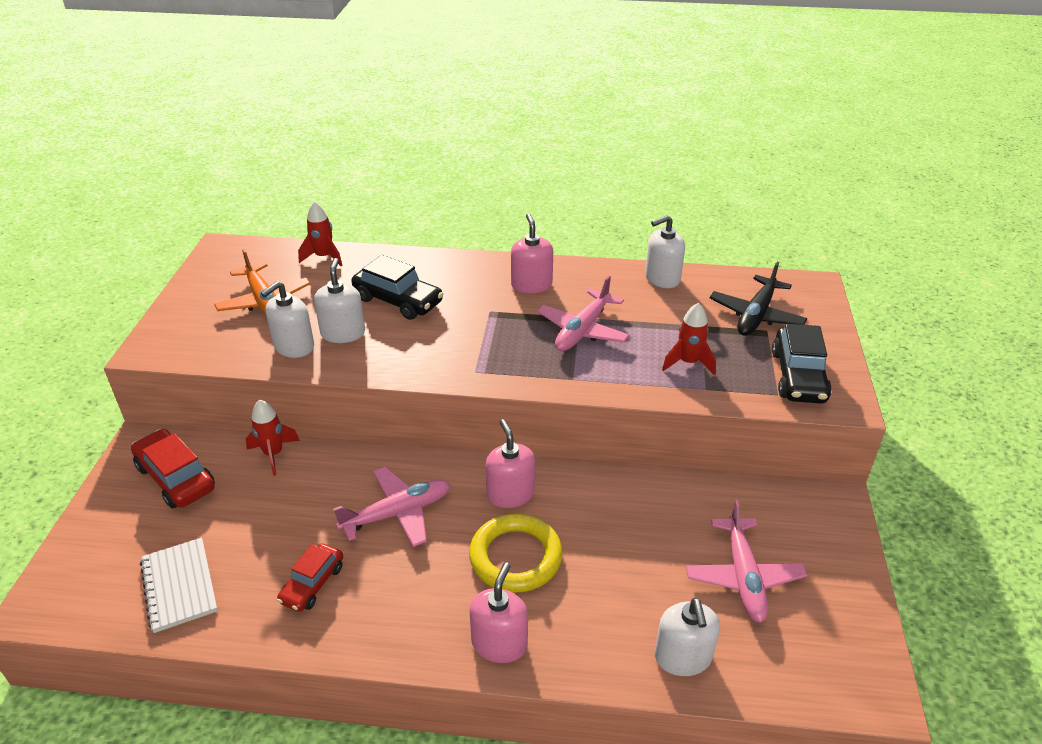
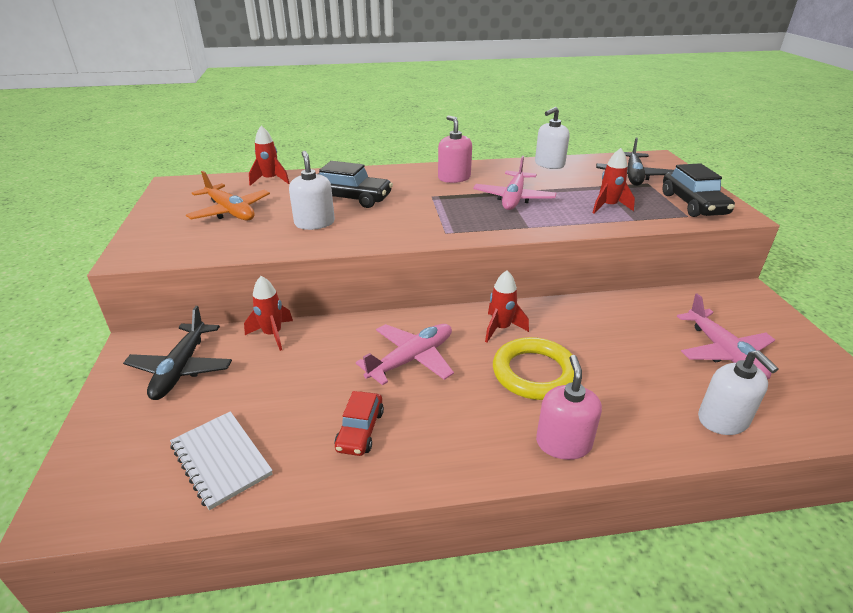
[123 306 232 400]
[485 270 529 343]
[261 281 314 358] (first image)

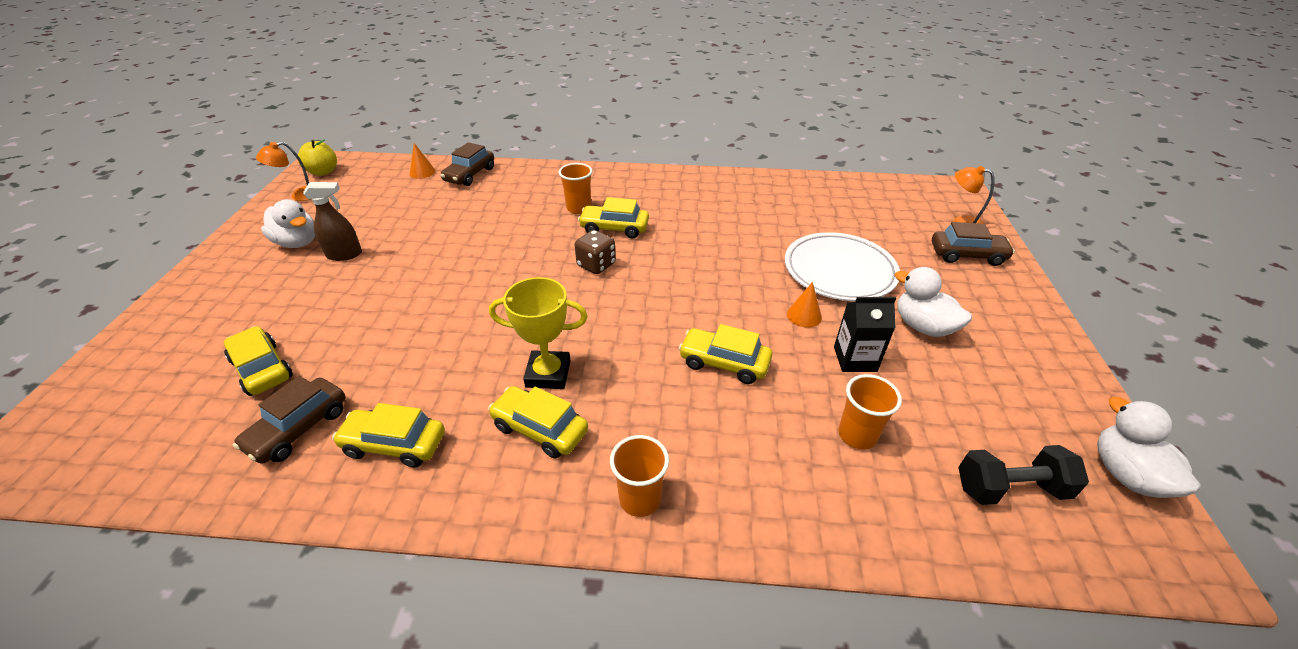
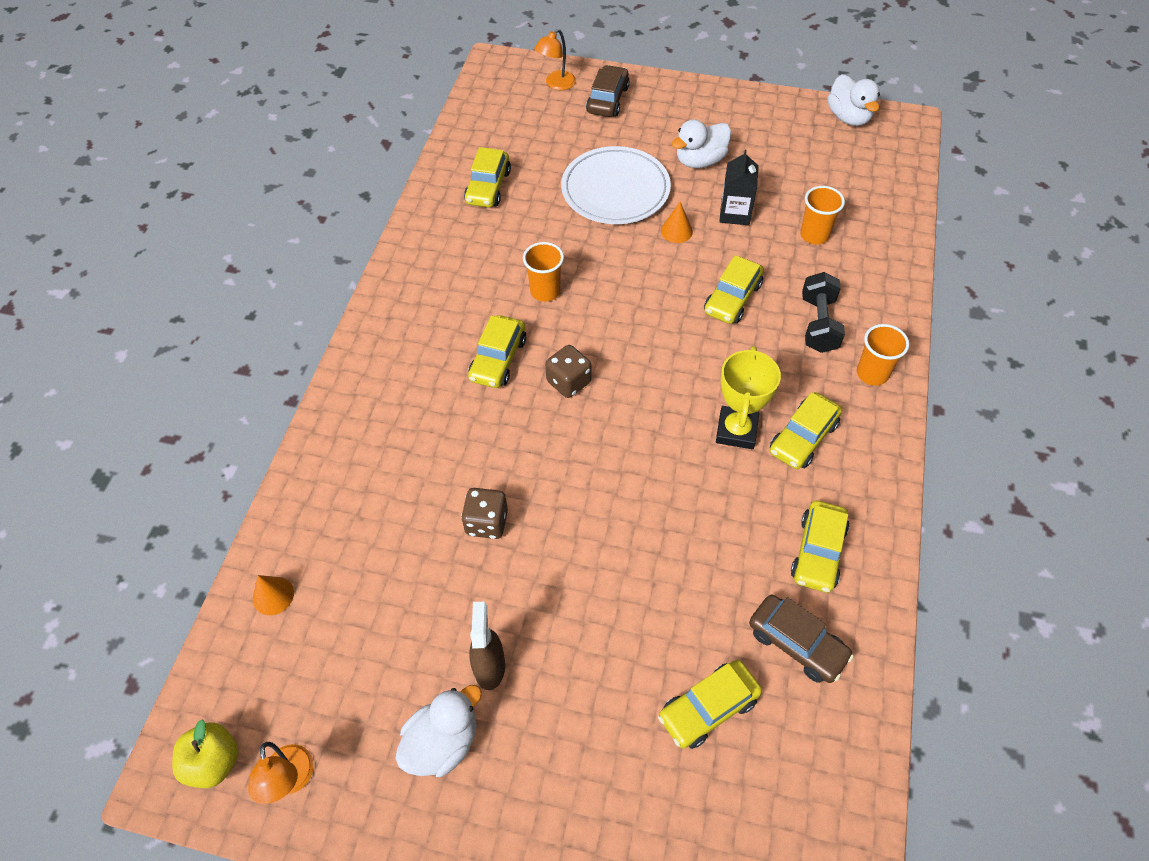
[461 488 508 539]
[464 147 511 208]
[523 242 564 302]
[802 272 845 353]
[828 74 880 126]
[440 142 494 186] (first image)

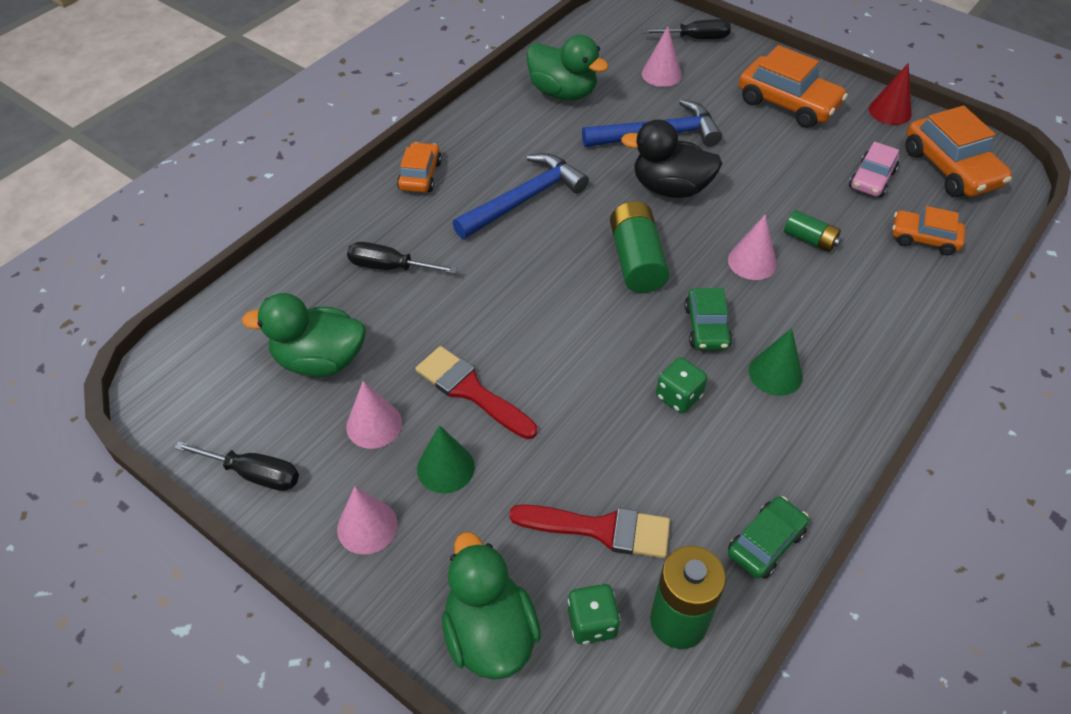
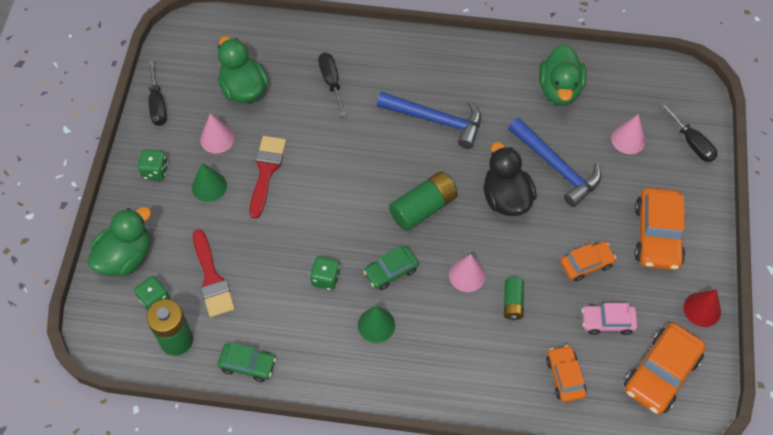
[138 149 168 181]
[560 241 617 282]

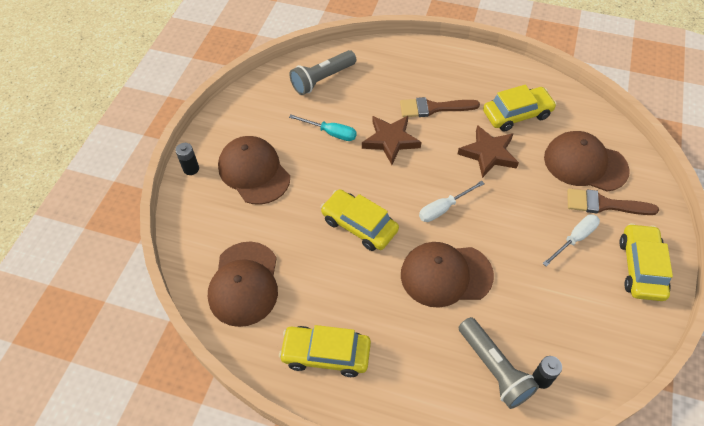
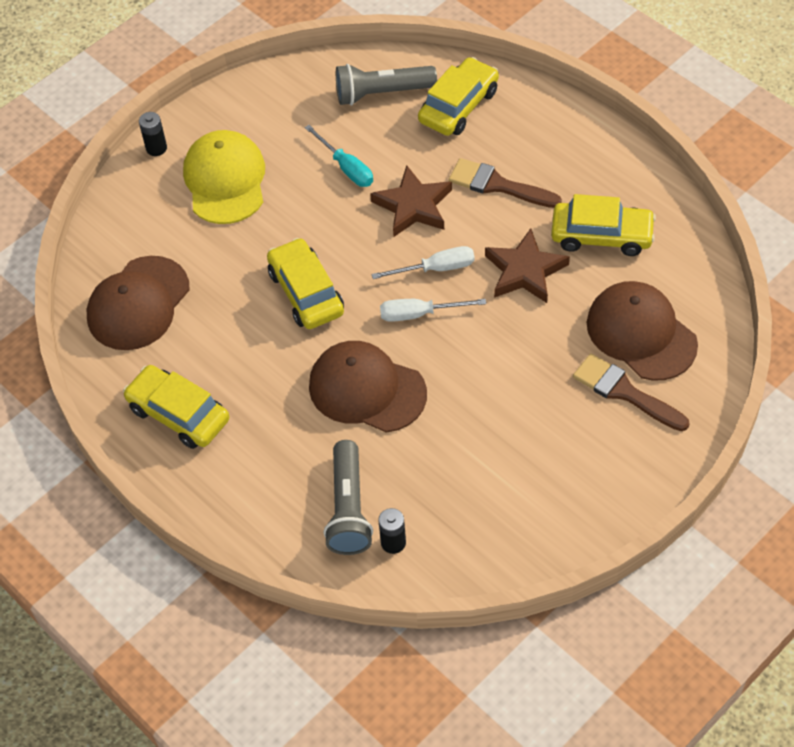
[183 130 265 224]
[372 246 475 279]
[418 57 499 136]

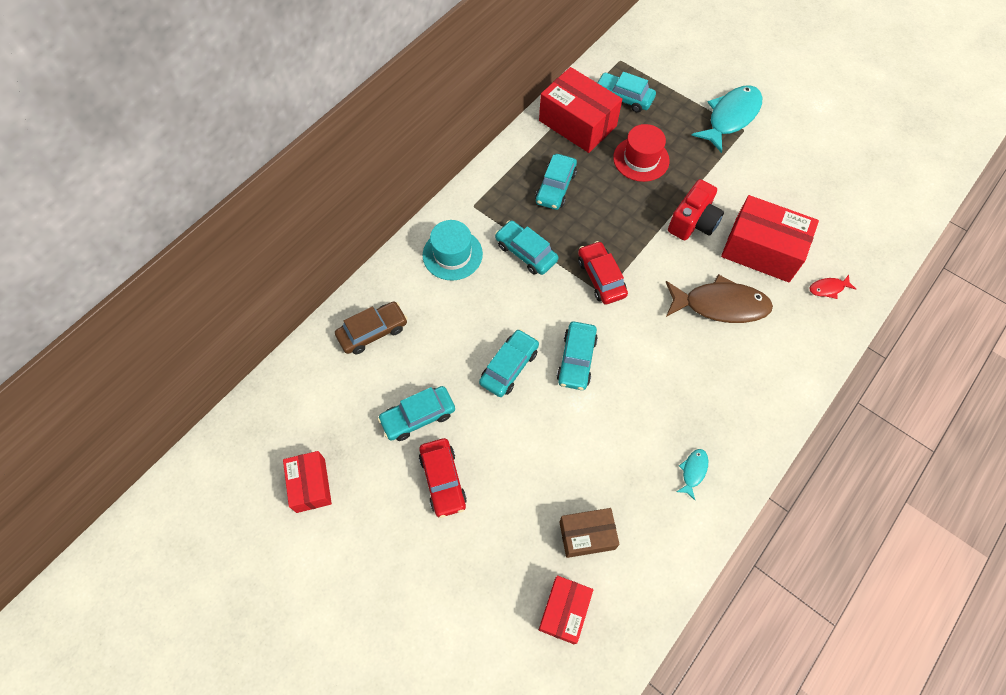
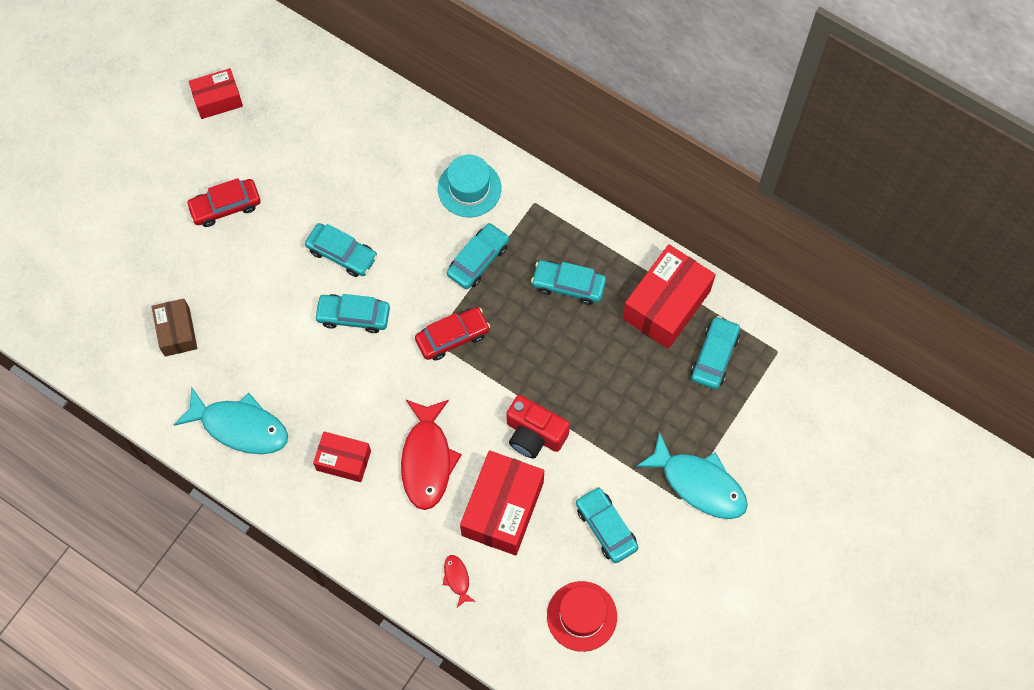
[174 386 288 454]
[313 432 371 482]
[401 400 462 510]
[547 581 617 652]
[576 487 638 563]
[335 301 408 354] (first image)

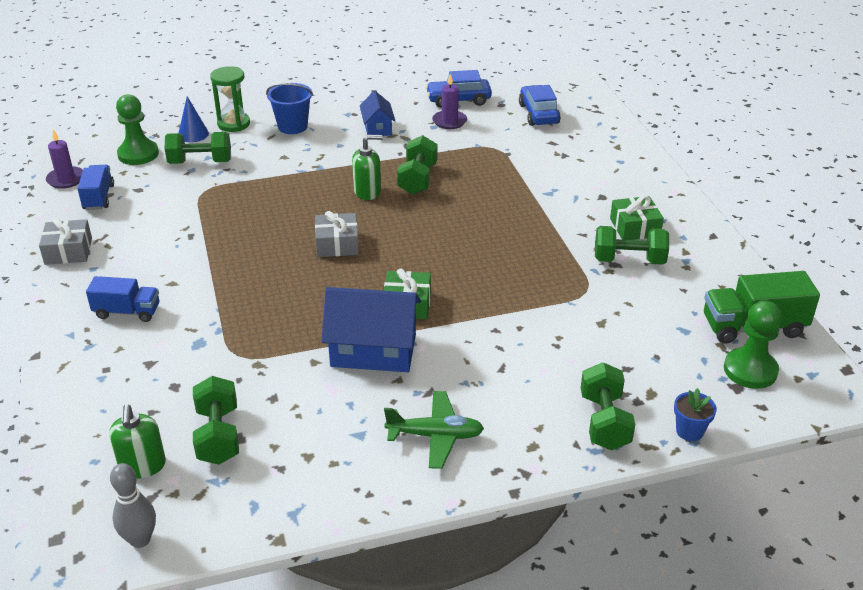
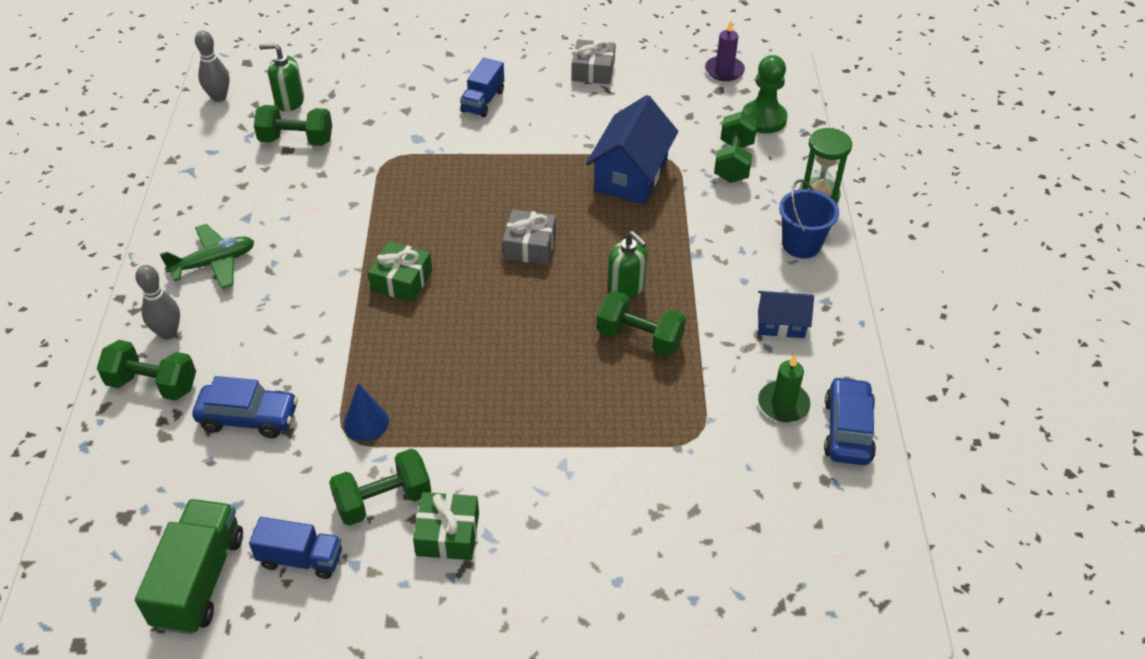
[135 265 180 340]
[160 224 254 289]
[192 376 298 438]
[249 517 342 579]
[329 449 431 526]
[344 383 389 441]
[586 95 678 204]
[607 231 648 299]
[758 354 810 422]
[674 388 717 441] (first image)
[724 301 781 389] (first image)

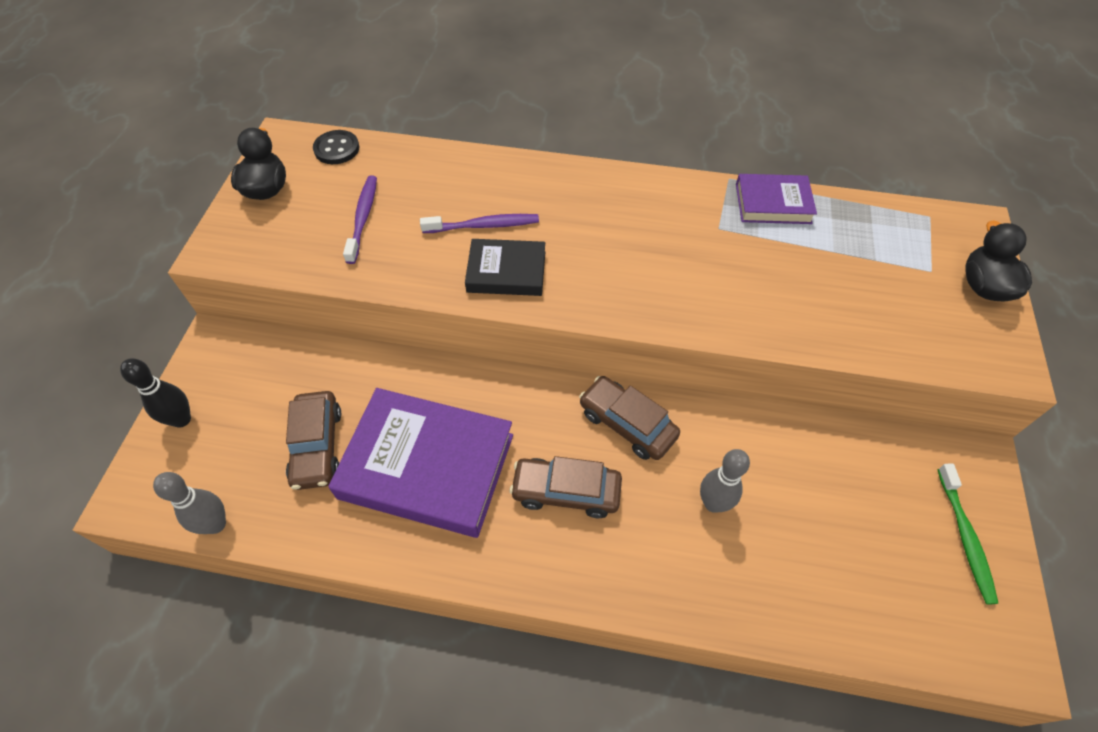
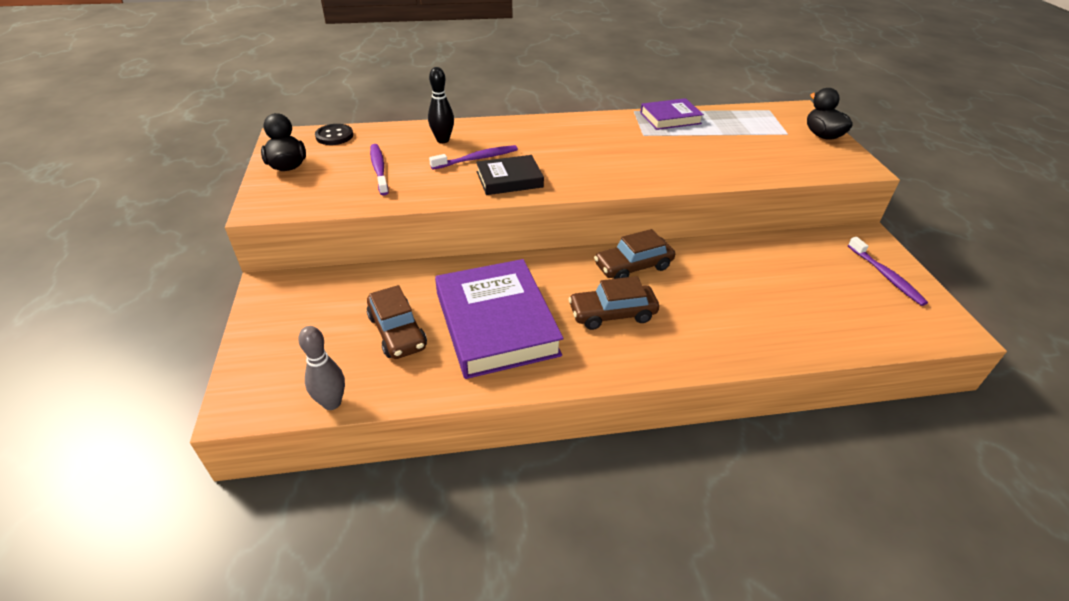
[428 67 454 143]
[435 259 564 379]
[594 229 675 279]
[848 237 928 306]
[700 449 750 513] (first image)

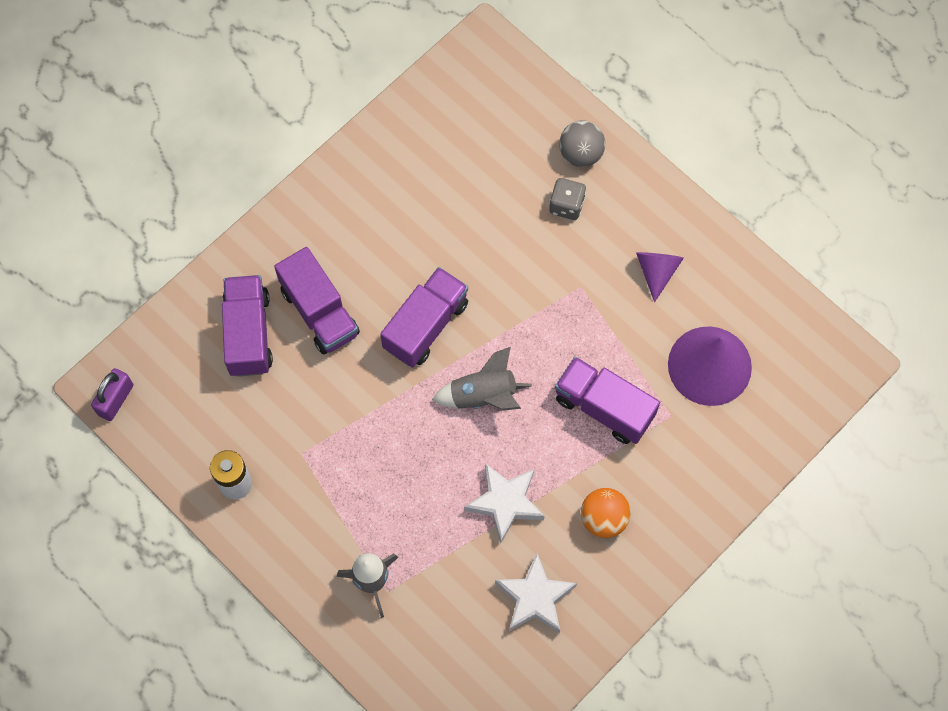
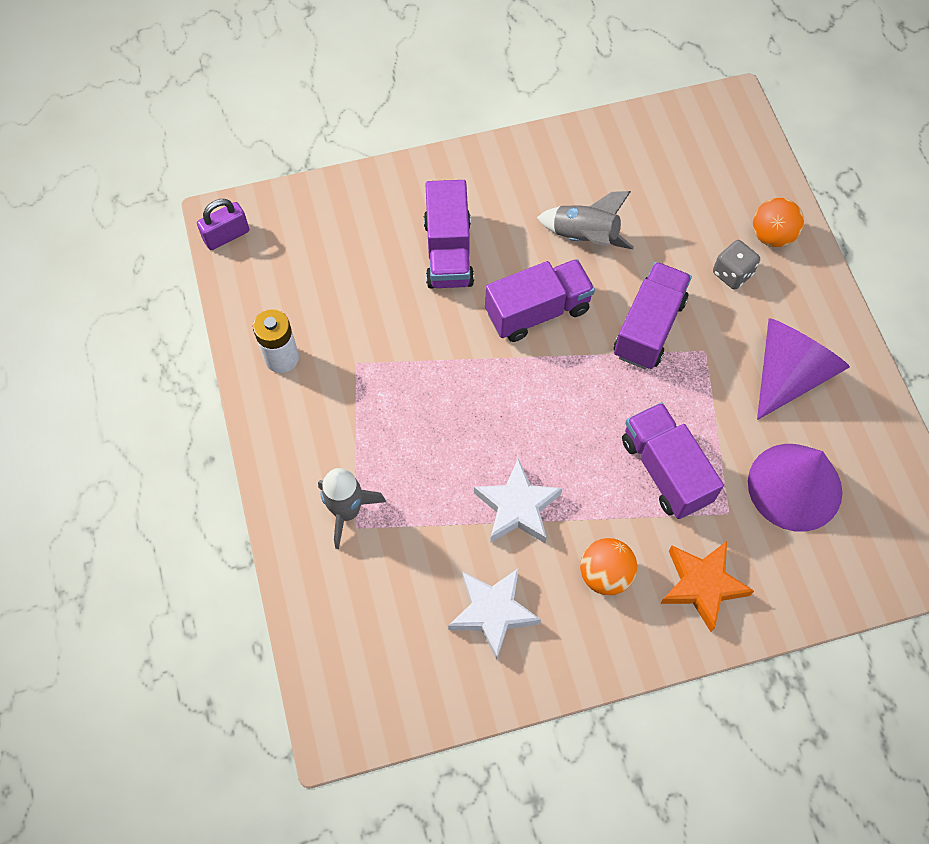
[537 191 634 249]
[614 262 692 369]
[660 541 754 632]
[753 197 804 248]
[757 318 850 420]

